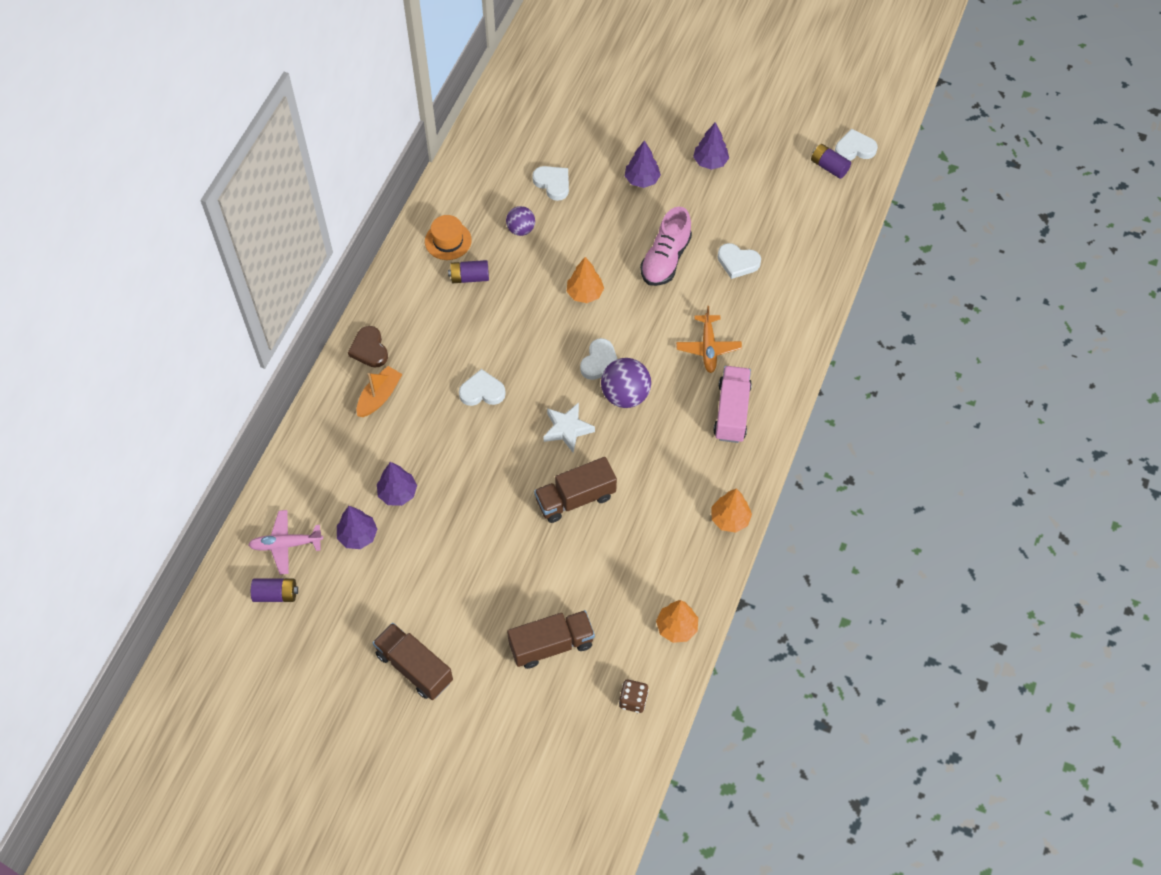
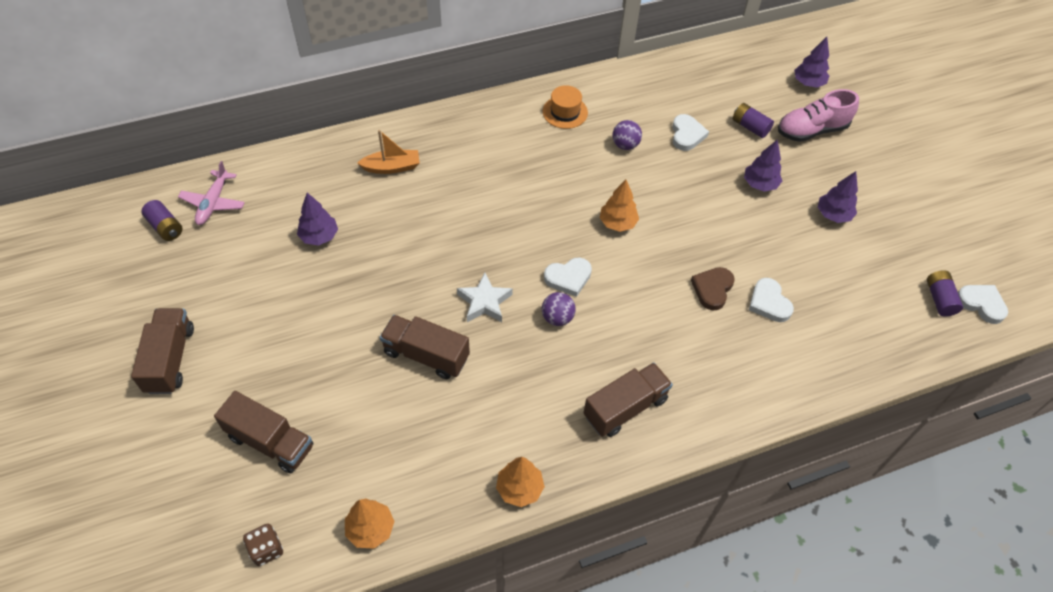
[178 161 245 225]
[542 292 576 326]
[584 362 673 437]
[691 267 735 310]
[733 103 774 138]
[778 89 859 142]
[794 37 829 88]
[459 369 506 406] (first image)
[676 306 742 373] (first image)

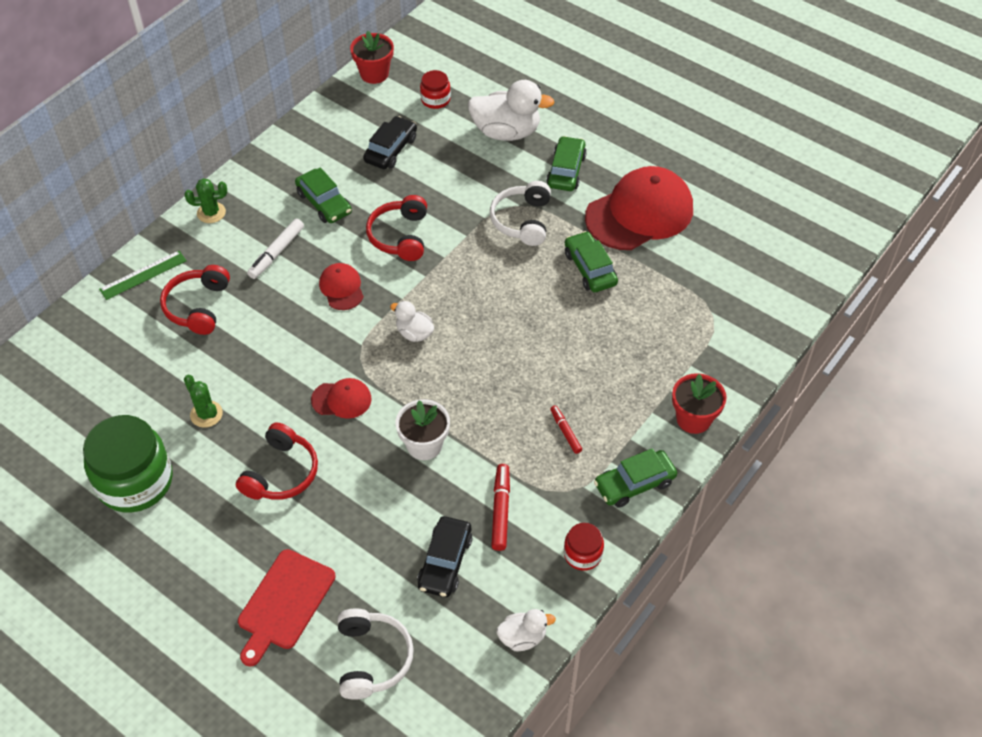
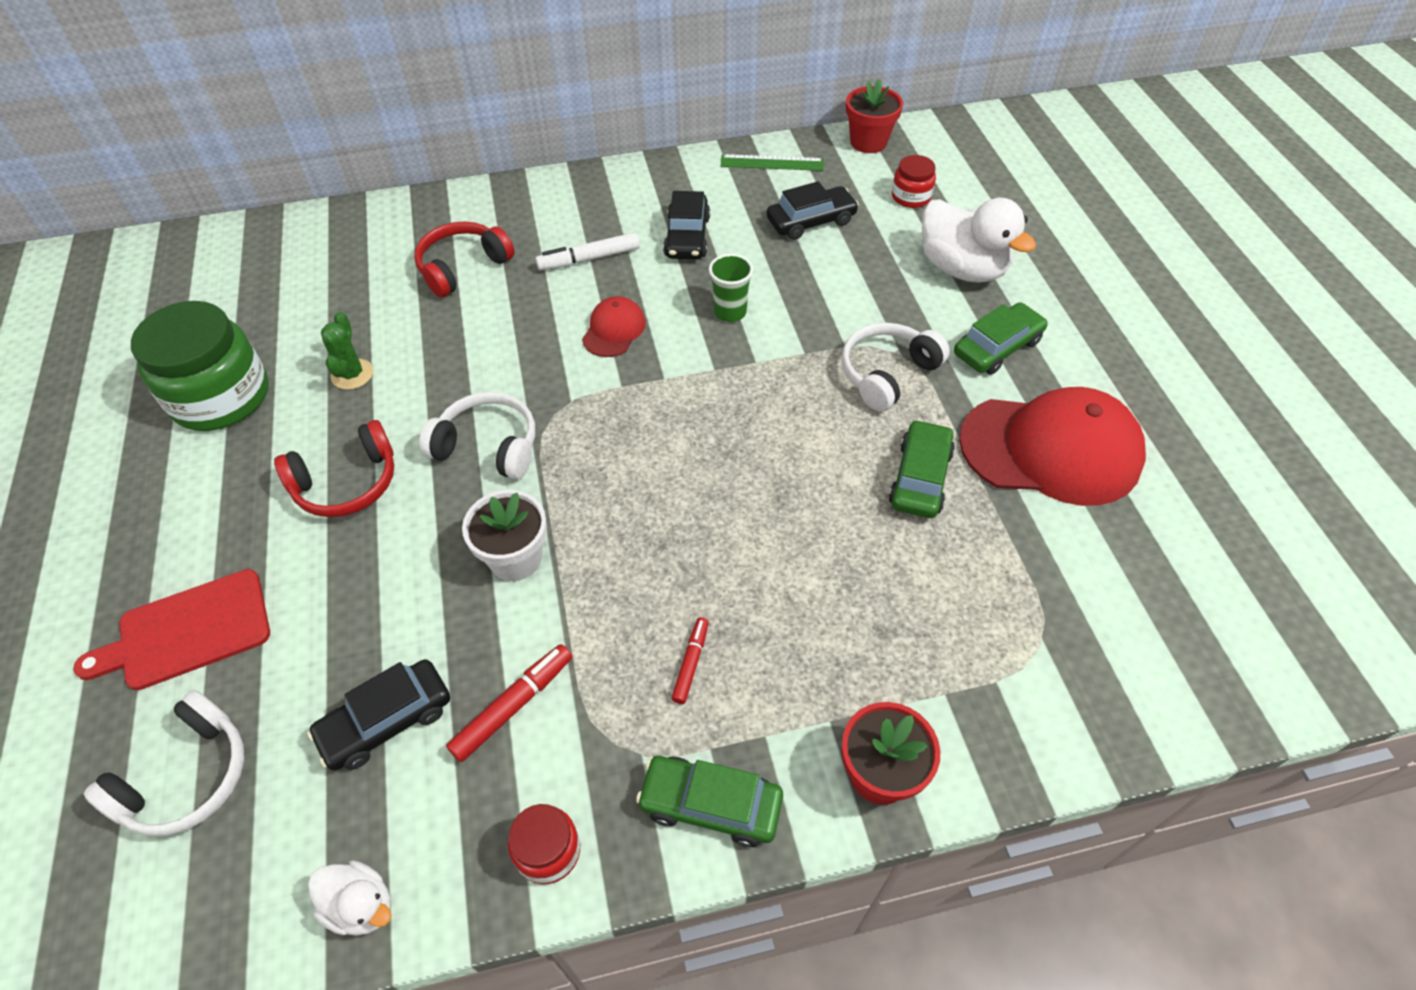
[419 392 535 479]
[663 191 710 259]
[709 254 753 322]
[721 154 823 171]
[184 178 227 223] (first image)
[390 301 434 342] (first image)

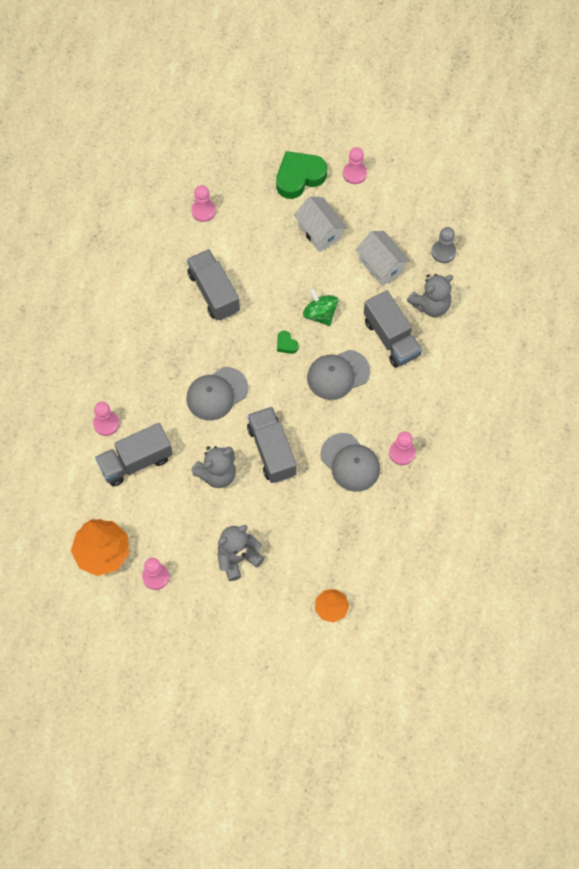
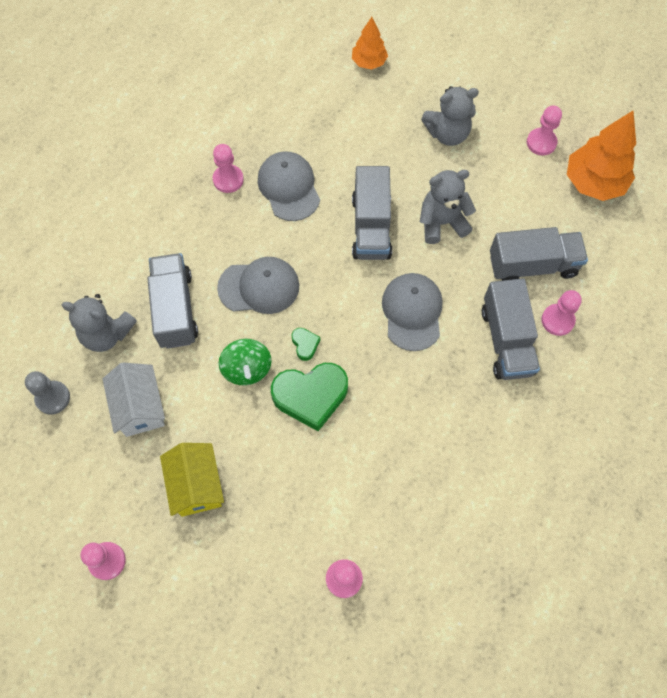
[62 294 137 352]
[160 443 224 517]
[271 363 348 431]
[382 273 443 351]
[482 278 540 380]

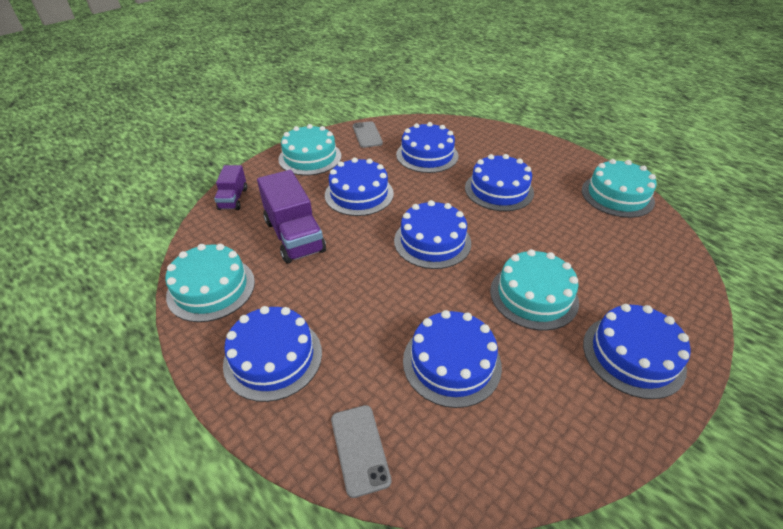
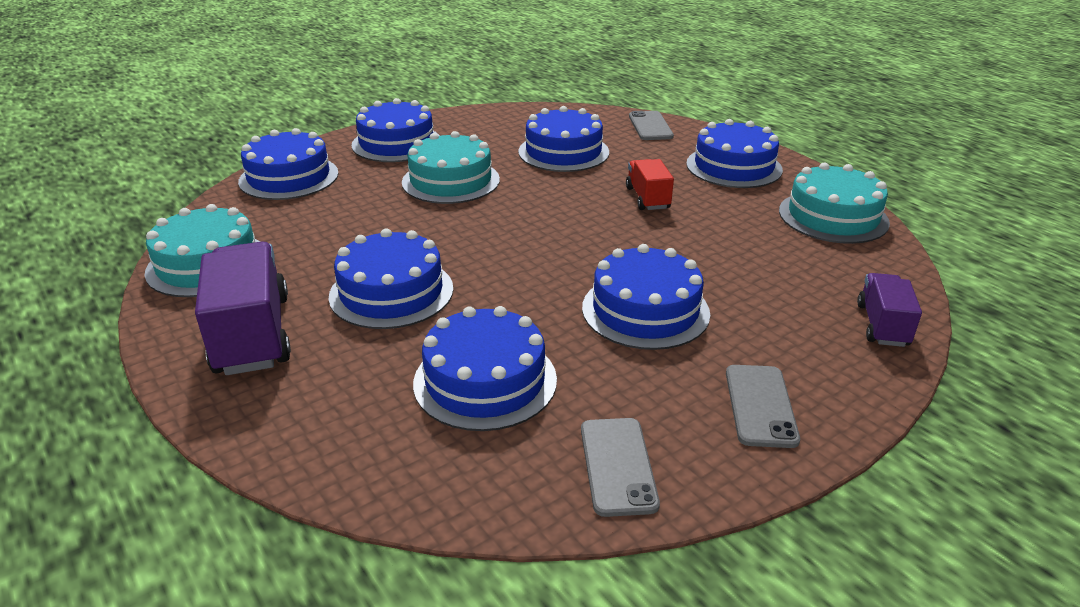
[195 241 291 375]
[238 128 339 200]
[626 159 674 210]
[726 365 800 448]

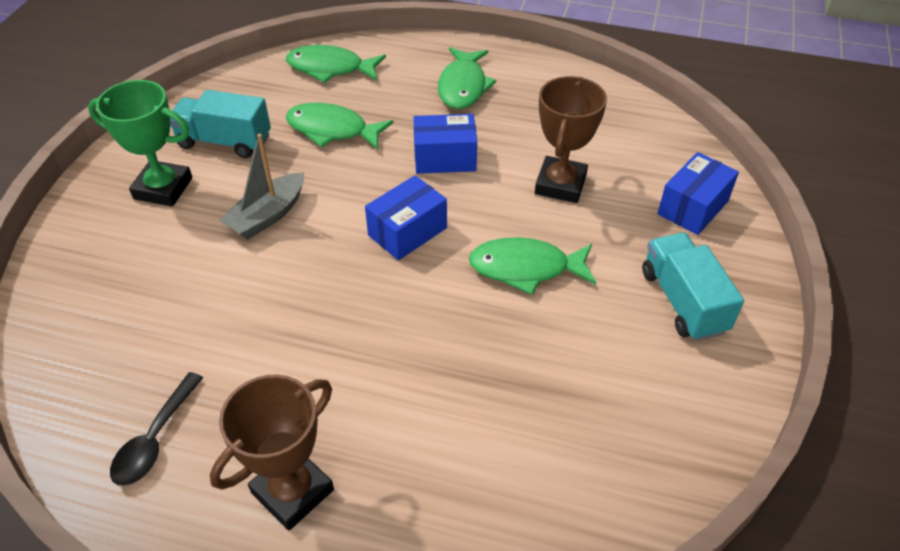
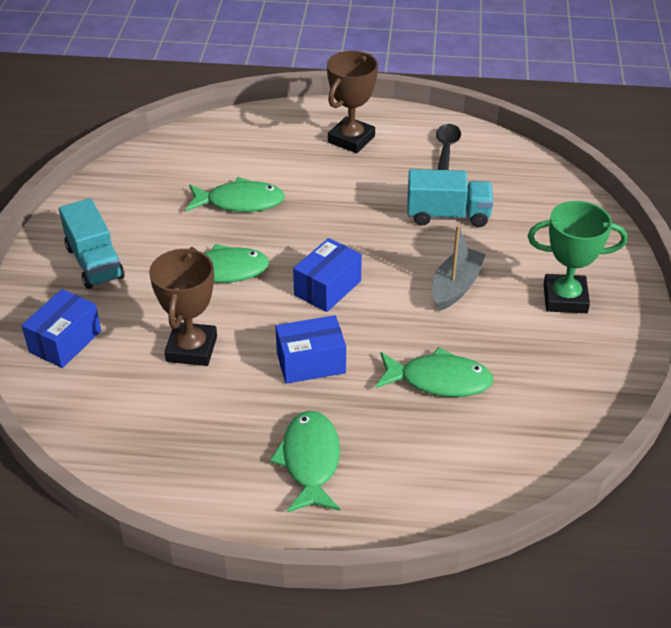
[186 177 285 212]
[407 169 494 227]

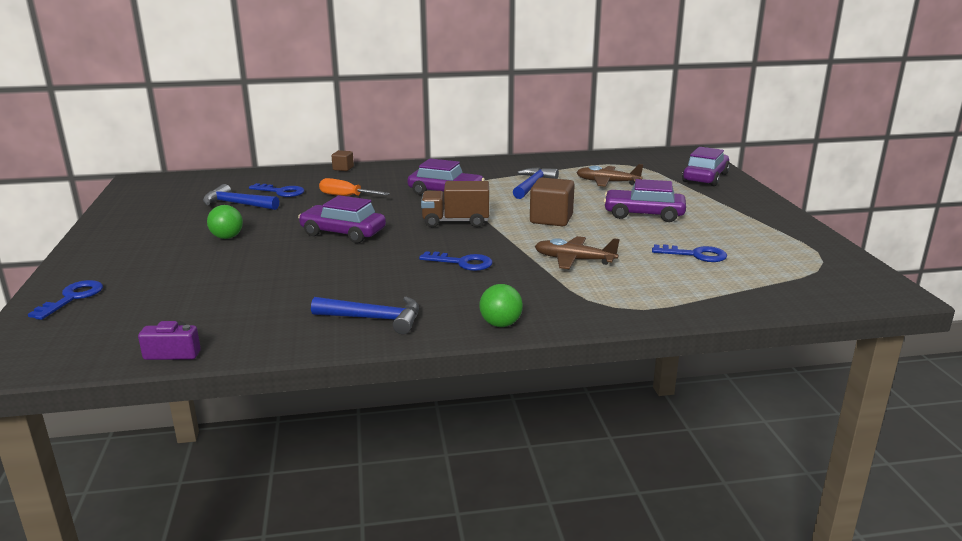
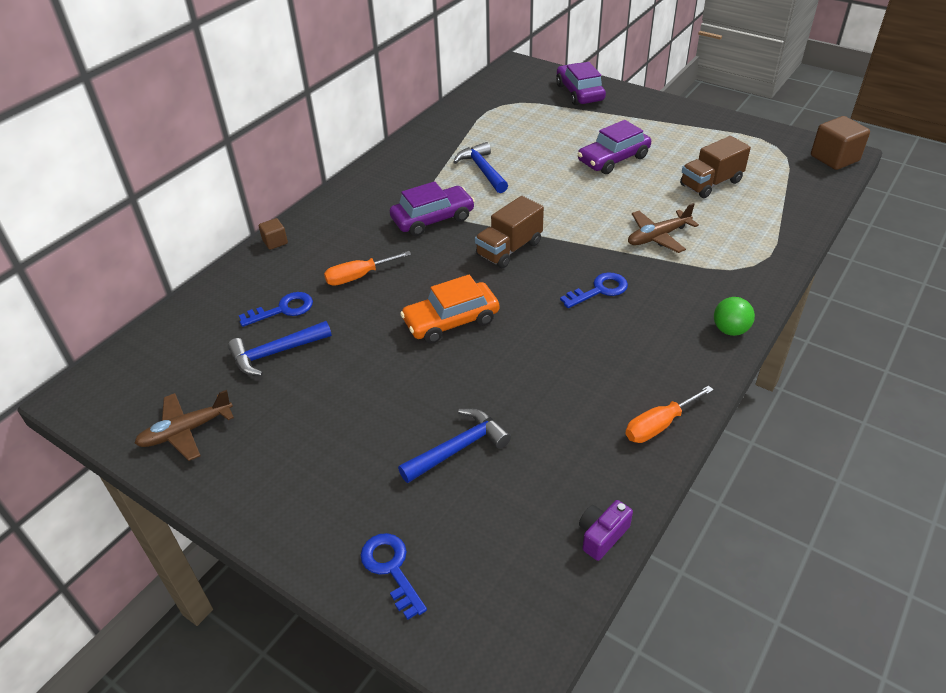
[134 390 234 461]
[398 408 511 483]
[400 275 499 344]
[625 385 713 443]
[680 136 751 198]
[811 116 870 170]
[207 205 243 239] (first image)

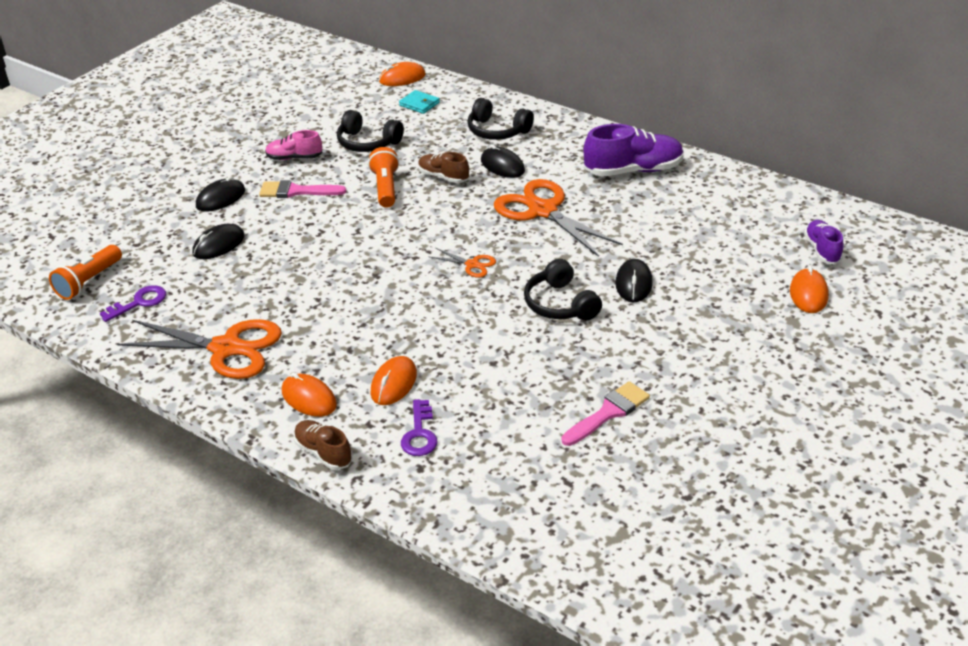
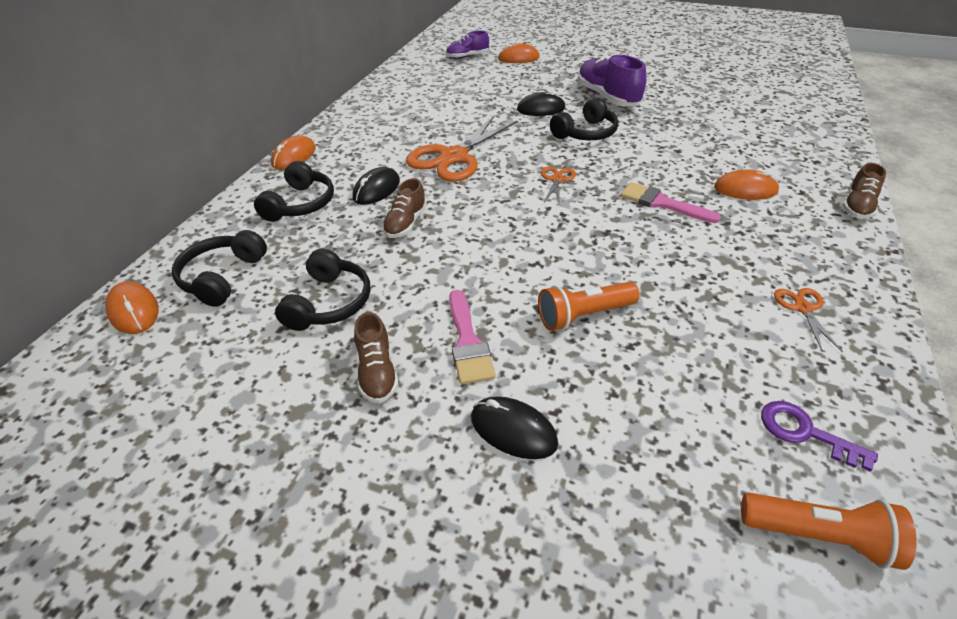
[172 230 267 307]
[271 135 316 169]
[354 312 399 404]
[538 282 639 331]
[577 54 647 106]
[620 182 721 223]
[774 288 843 352]
[193 224 245 259] (first image)
[401 399 438 456] (first image)

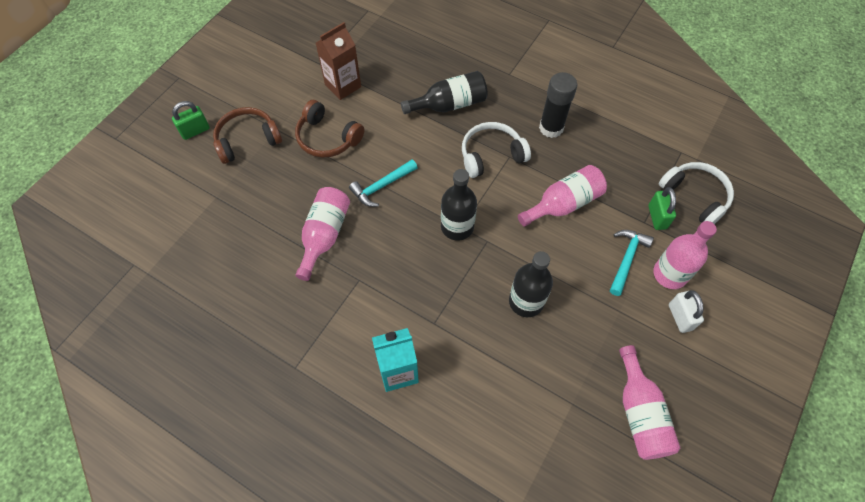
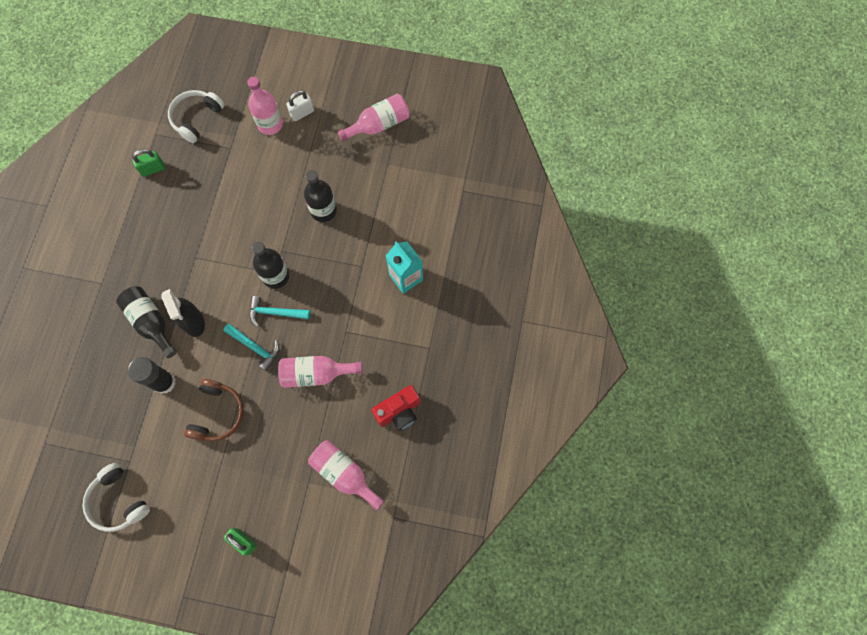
[83 463 150 532]
[128 357 176 394]
[132 149 165 177]
[161 289 205 337]
[249 296 310 327]
[308 440 385 511]
[372 385 420 431]
[213 107 282 164] (first image)
[316 22 361 100] (first image)

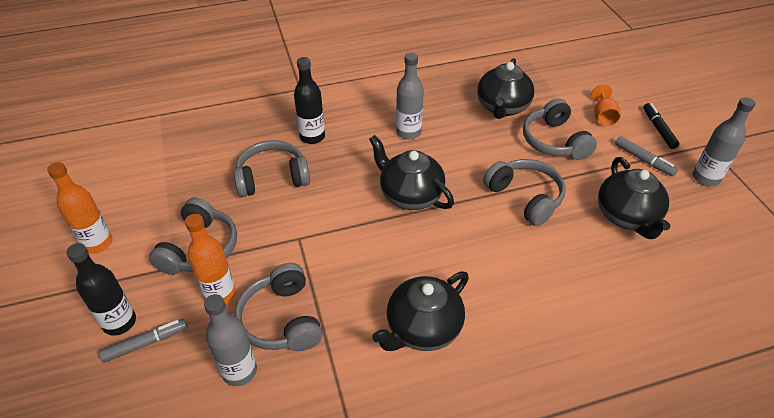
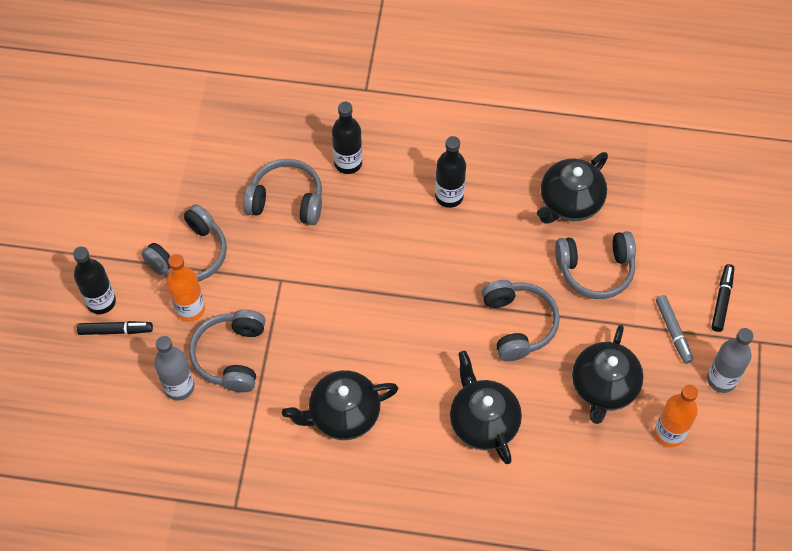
[77 321 153 335]
[435 136 466 208]
[450 351 522 464]
[555 231 636 299]
[654 385 698 447]
[592 84 620 126] (first image)

